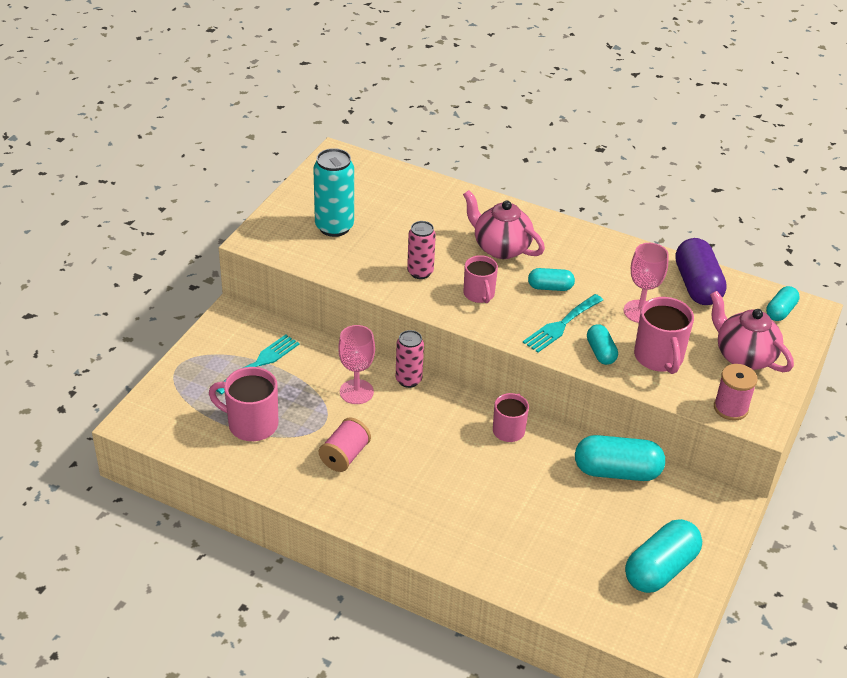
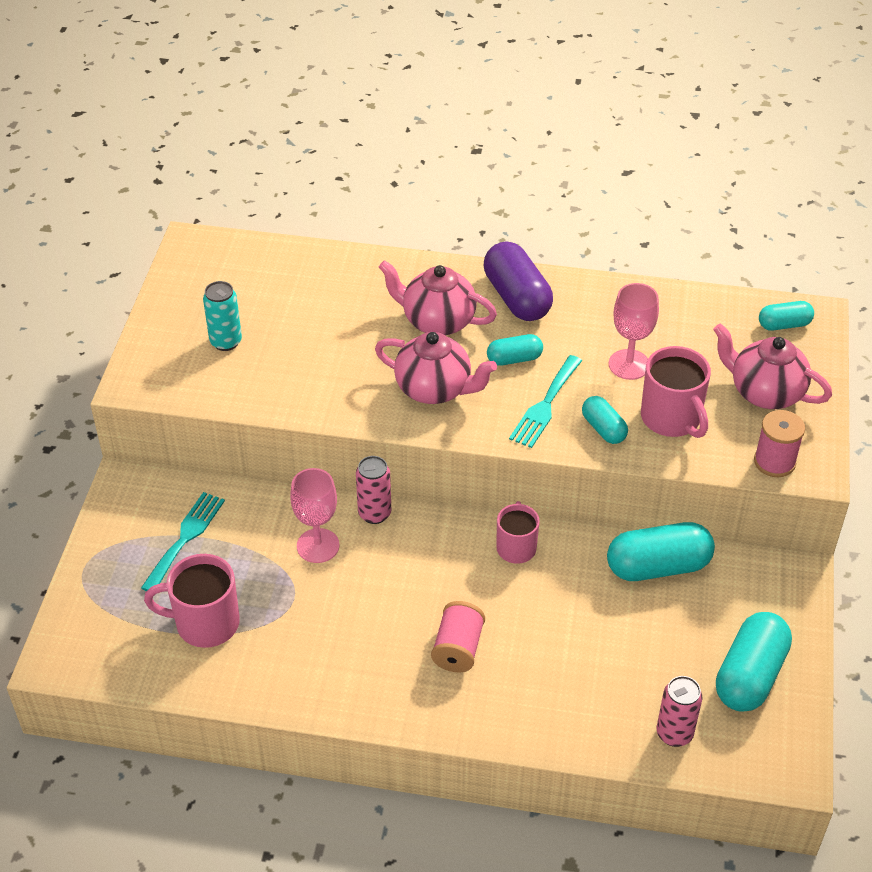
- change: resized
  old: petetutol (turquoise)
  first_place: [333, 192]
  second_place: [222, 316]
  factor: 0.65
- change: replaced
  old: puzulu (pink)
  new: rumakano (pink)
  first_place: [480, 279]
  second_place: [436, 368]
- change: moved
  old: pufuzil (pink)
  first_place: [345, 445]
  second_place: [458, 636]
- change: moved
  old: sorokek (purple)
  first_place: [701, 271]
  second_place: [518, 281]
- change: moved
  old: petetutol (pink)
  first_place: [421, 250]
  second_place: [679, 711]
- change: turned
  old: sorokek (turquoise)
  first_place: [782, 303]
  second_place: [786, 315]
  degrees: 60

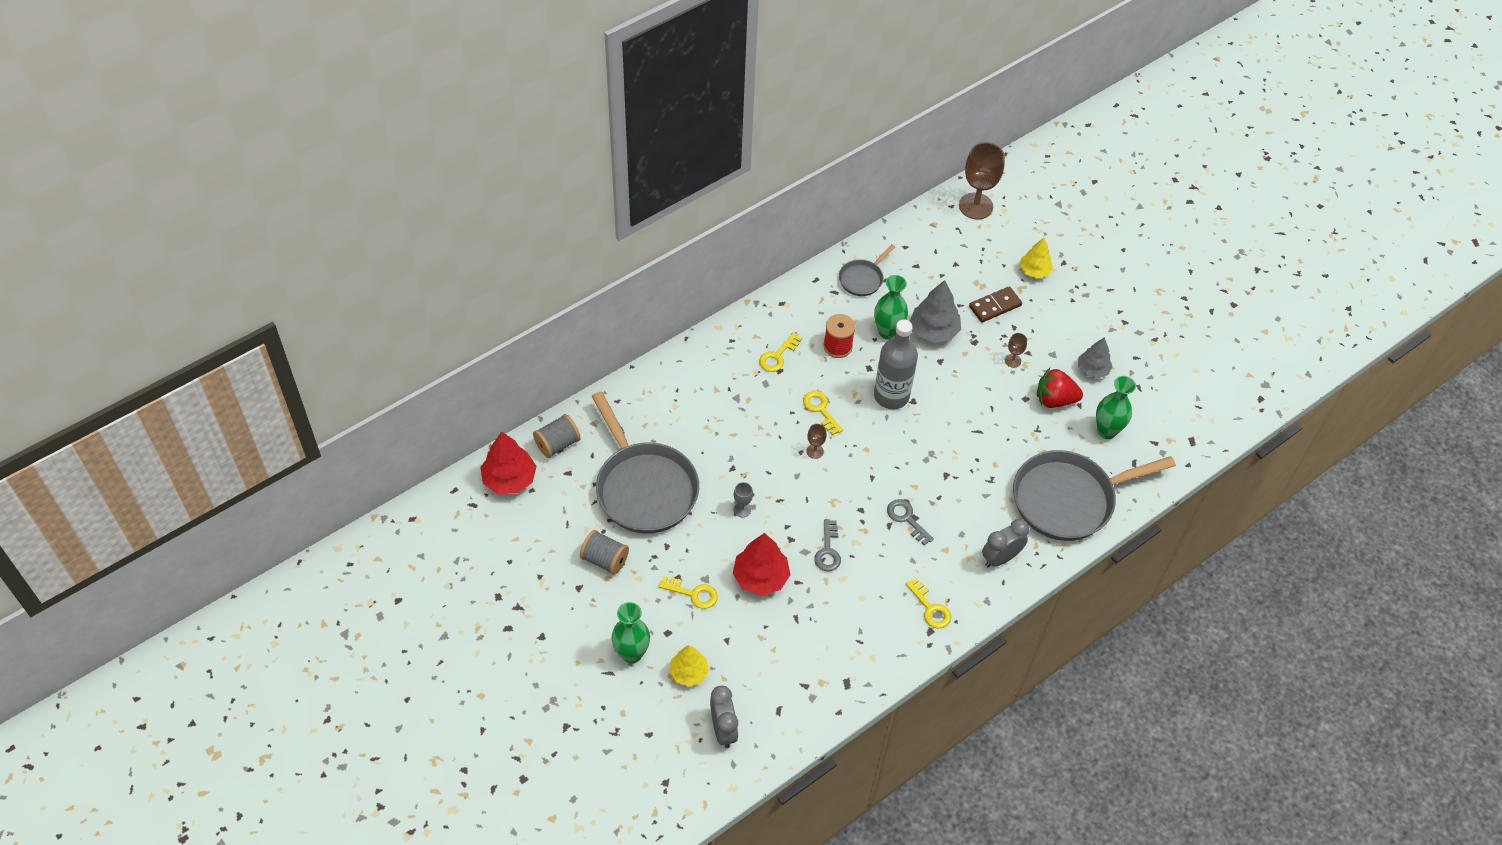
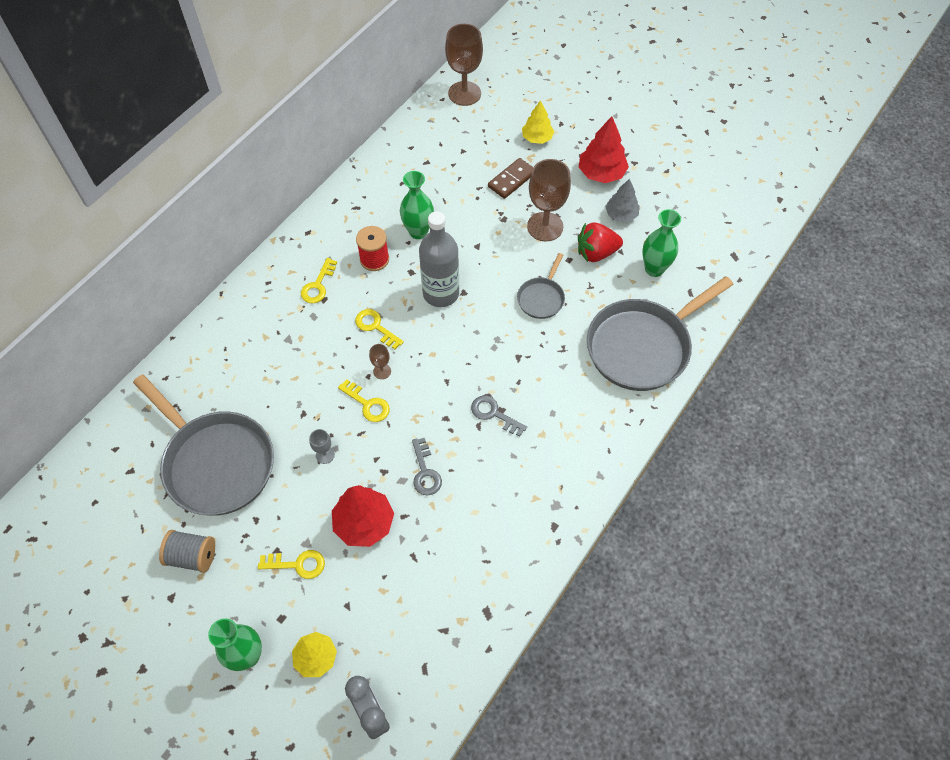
- change: moved
  old: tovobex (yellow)
  first_place: [928, 603]
  second_place: [364, 400]
- change: moved
  old: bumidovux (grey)
  first_place: [867, 270]
  second_place: [541, 286]
- change: resized
  old: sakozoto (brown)
  first_place: [1016, 350]
  second_place: [549, 200]
  factor: 2.21
- change: moved
  old: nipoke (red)
  first_place: [508, 462]
  second_place: [604, 149]
- change: removed
  old: pufuzil (grey)
  first_place: [557, 436]
- change: removed
  old: nipoke (grey)
  first_place: [935, 311]
- change: removed
  old: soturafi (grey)
  first_place: [1005, 543]

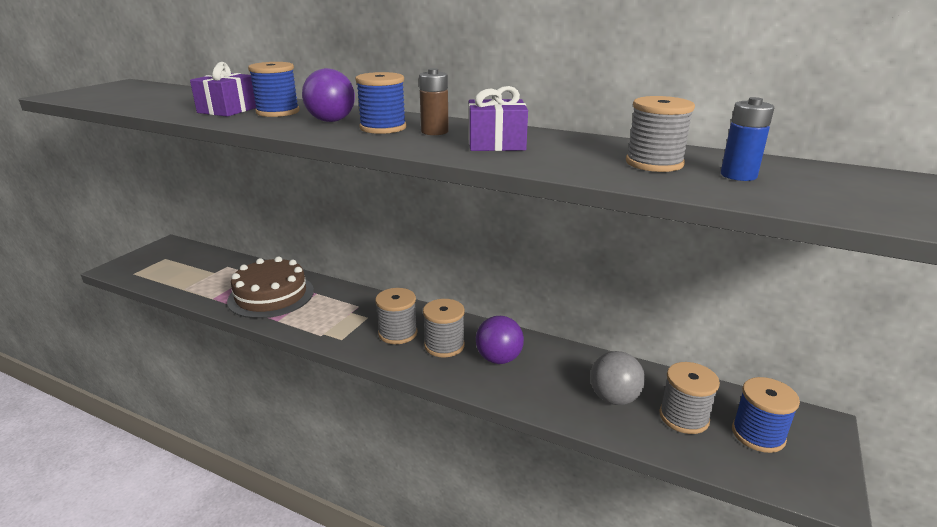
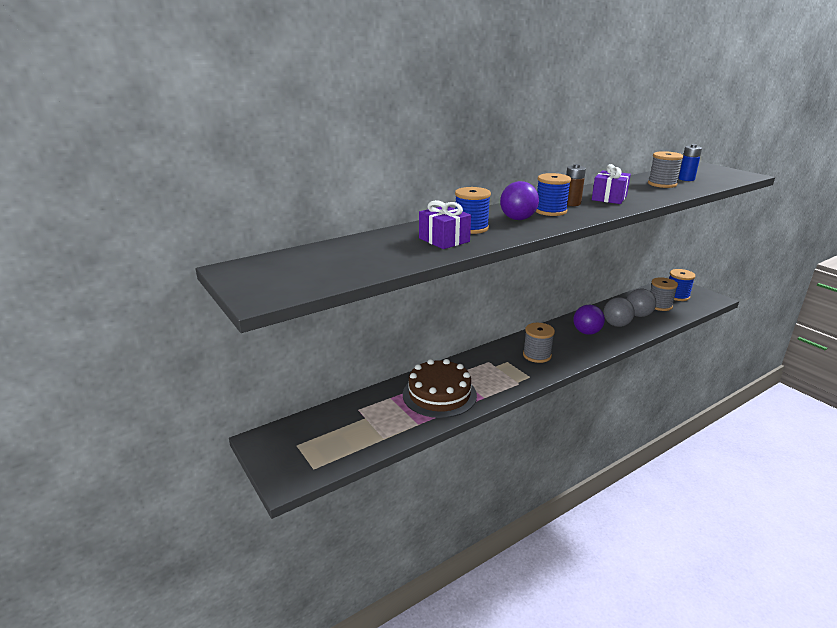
- change: added
  new: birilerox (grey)
  second_place: [619, 312]
- change: removed
  old: pufuzil (grey)
  first_place: [444, 328]

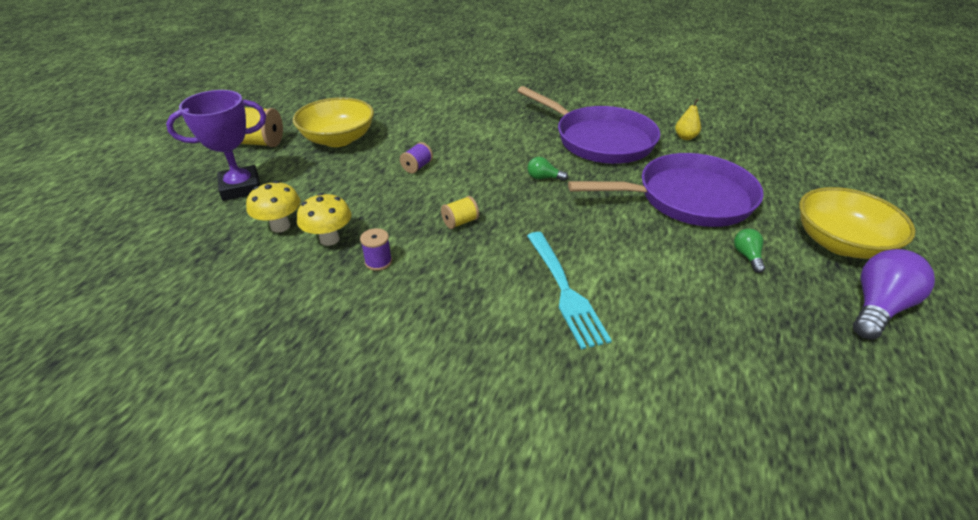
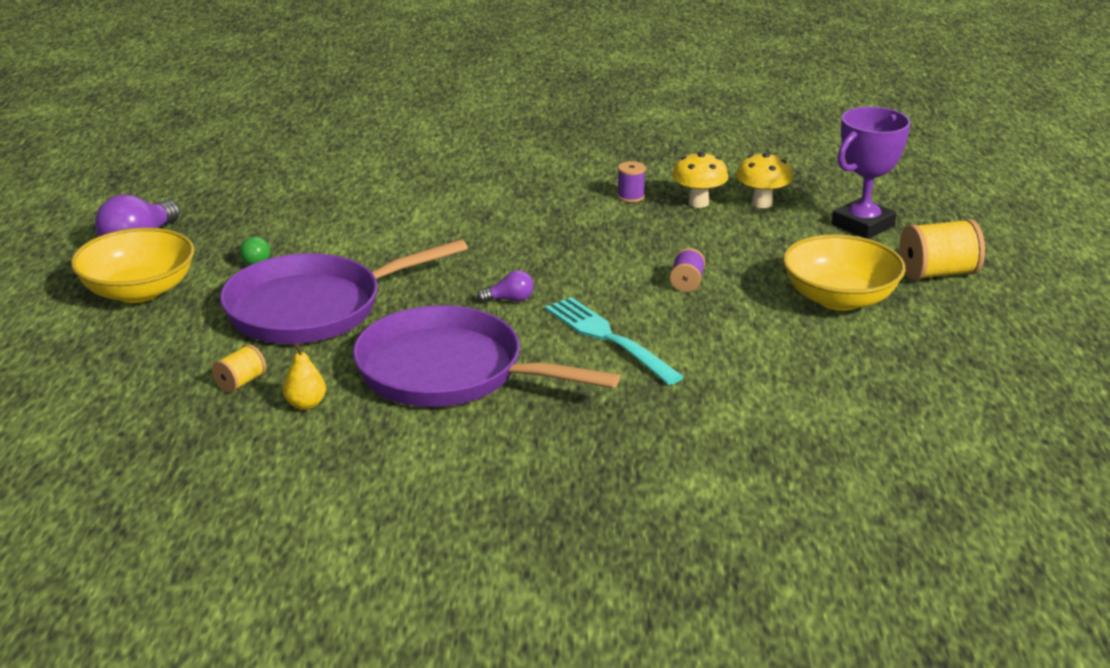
- change: moved
  old: pufuzil (yellow)
  first_place: [460, 212]
  second_place: [239, 368]
- change: recoloured
  old: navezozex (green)
  new: navezozex (purple)
  first_place: [548, 169]
  second_place: [505, 286]
- change: moved
  old: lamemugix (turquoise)
  first_place: [569, 291]
  second_place: [614, 341]

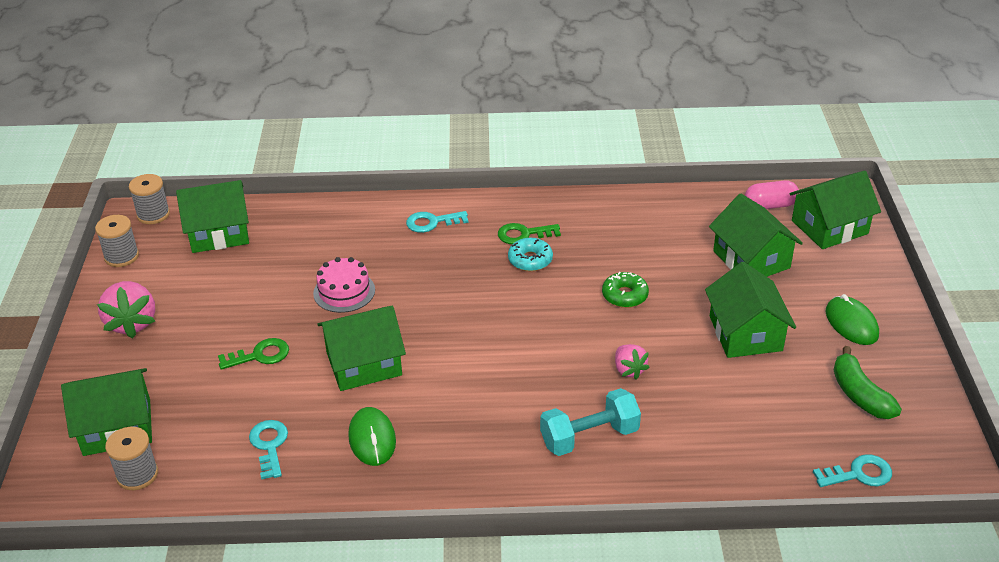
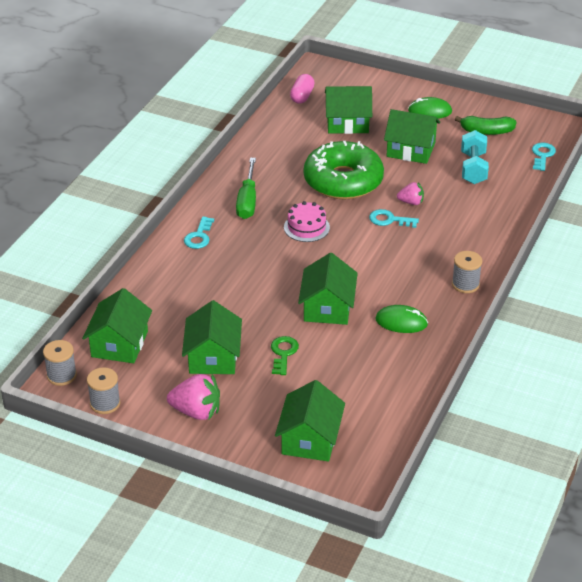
- change: moved
  old: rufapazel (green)
  first_place: [835, 210]
  second_place: [212, 337]
- change: replaced
  old: tovobex (green)
  new: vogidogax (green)
  first_place: [529, 233]
  second_place: [246, 188]
- change: moved
  old: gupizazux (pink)
  first_place: [344, 285]
  second_place: [307, 221]
- change: resized
  old: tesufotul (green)
  first_place: [625, 290]
  second_place: [344, 170]
  factor: 2.42
- change: moved
  old: tovobex (turquoise)
  first_place: [268, 450]
  second_place: [394, 218]
- change: moved
  old: pufuzil (grey)
  first_place: [131, 458]
  second_place: [467, 272]
- change: moved
  old: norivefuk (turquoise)
  first_place: [590, 422]
  second_place: [475, 157]
- change: removed
  old: tesufotul (turquoise)
  first_place: [530, 254]

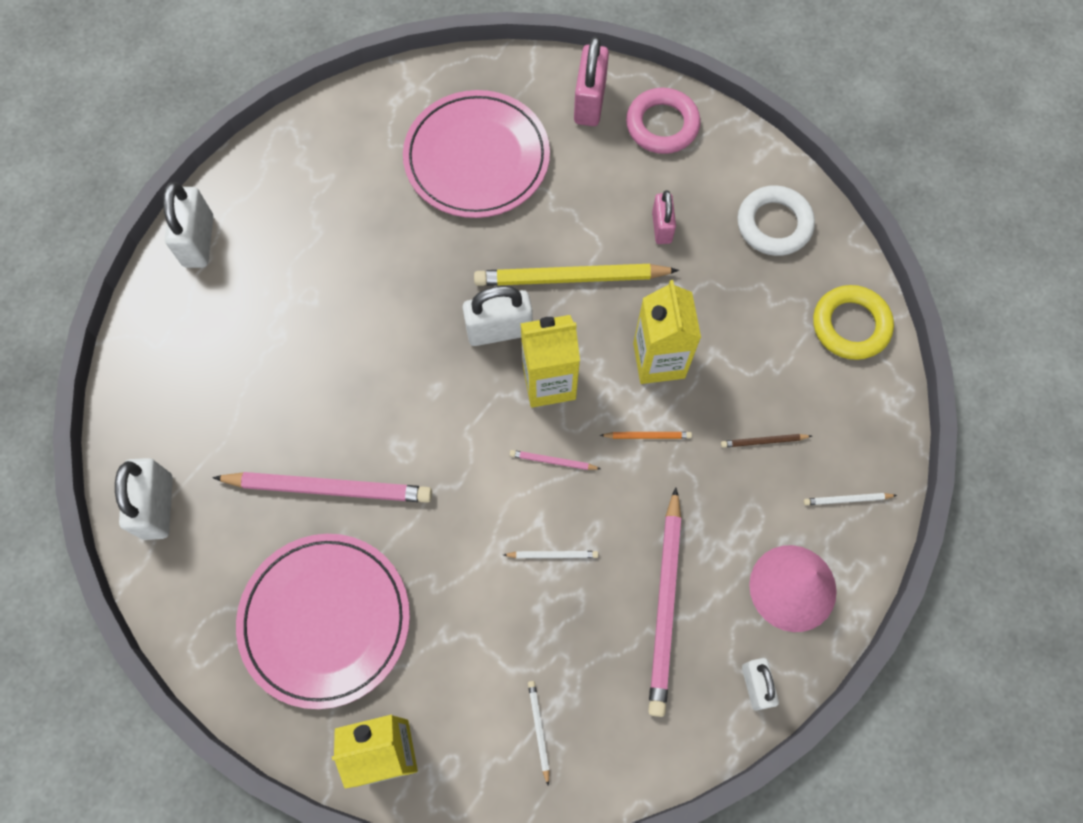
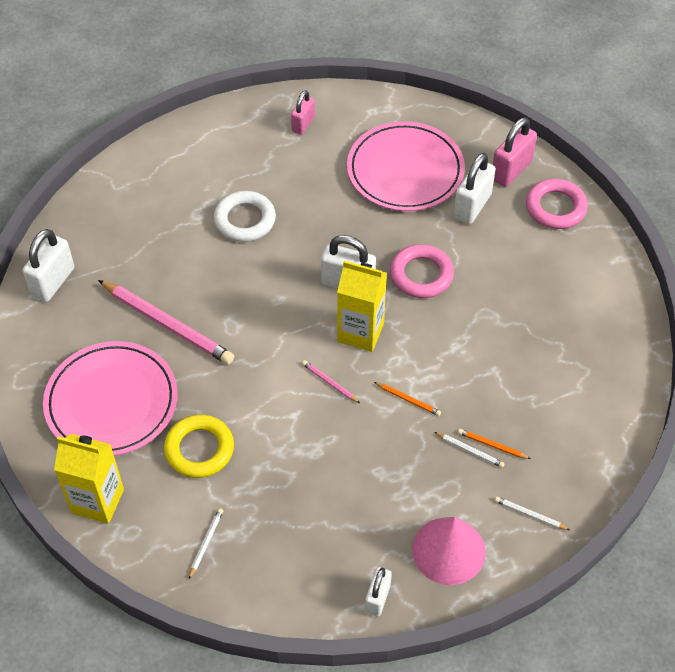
- change: moved
  old: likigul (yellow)
  first_place: [853, 322]
  second_place: [199, 446]
- change: moved
  old: likigul (white)
  first_place: [776, 220]
  second_place: [245, 216]
- change: moved
  old: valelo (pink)
  first_place: [664, 217]
  second_place: [303, 112]
- change: replaced
  old: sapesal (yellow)
  new: likigul (pink)
  first_place: [576, 275]
  second_place: [422, 271]
- change: moved
  old: sapesal (white)
  first_place: [551, 554]
  second_place: [469, 450]
- change: moved
  old: valelo (white)
  first_place: [188, 225]
  second_place: [475, 188]
- change: recoloured
  old: sapesal (brown)
  new: sapesal (orange)
  first_place: [766, 441]
  second_place: [494, 444]
- change: removed
  old: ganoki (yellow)
  first_place: [667, 332]
- change: removed
  old: sapesal (pink)
  first_place: [664, 602]

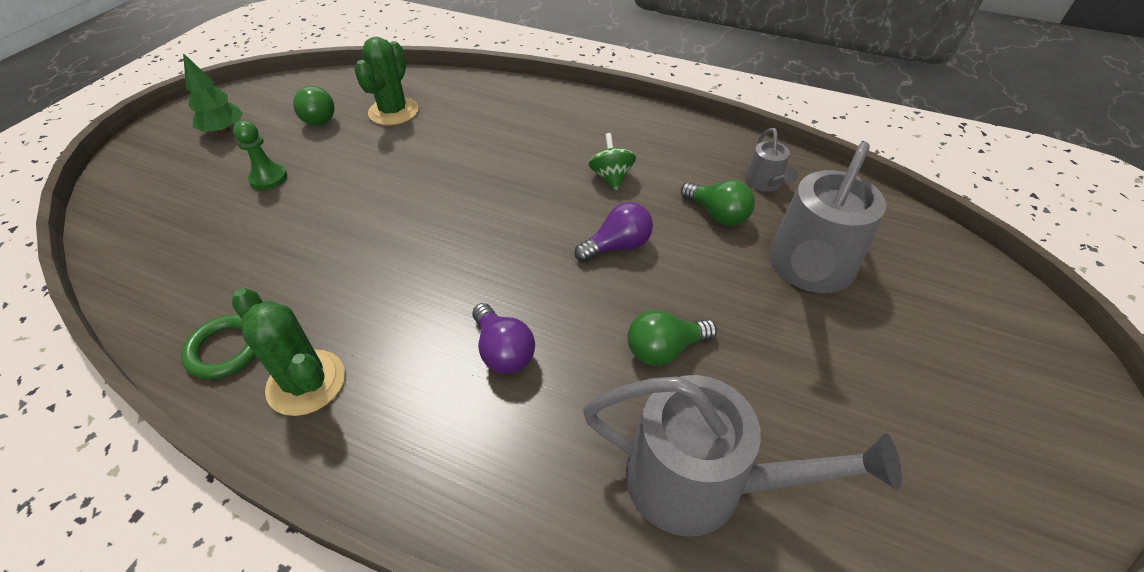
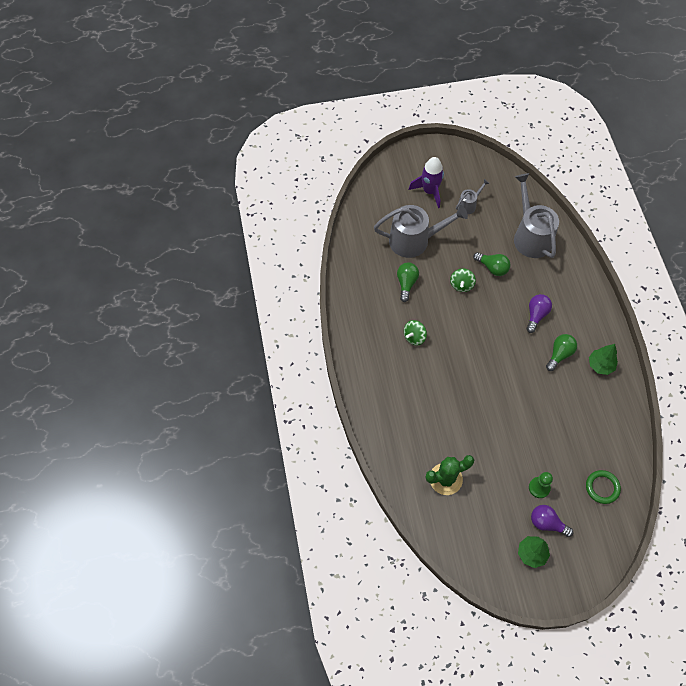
- change: added
  new: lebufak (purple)
  second_place: [426, 182]
- change: added
  new: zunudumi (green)
  second_place: [463, 280]
- change: moved
  old: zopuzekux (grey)
  first_place: [771, 160]
  second_place: [472, 196]
- change: moved
  old: navezozex (purple)
  first_place: [613, 232]
  second_place: [552, 521]
- change: moved
  old: navezozex (green)
  first_place: [314, 106]
  second_place: [561, 352]
- change: moved
  old: likigul (green)
  first_place: [218, 346]
  second_place: [603, 487]
- change: replaced
  old: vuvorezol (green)
  new: nipoke (green)
  first_place: [288, 352]
  second_place: [603, 359]

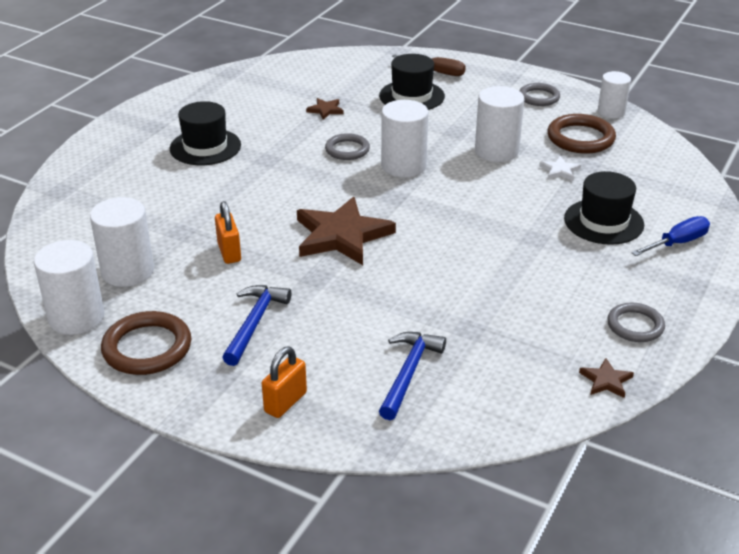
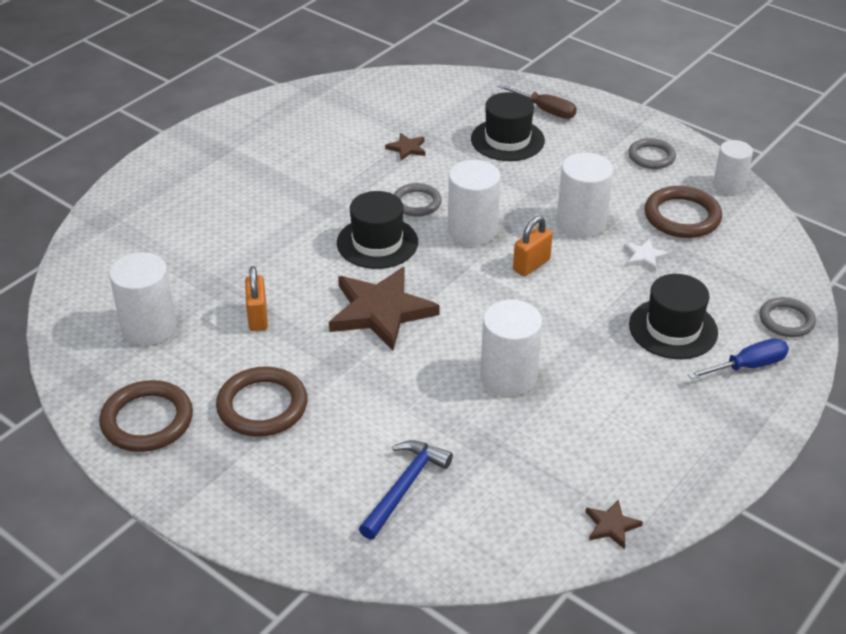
- change: replaced
  old: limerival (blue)
  new: likigul (brown)
  first_place: [256, 325]
  second_place: [262, 402]
- change: moved
  old: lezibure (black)
  first_place: [205, 133]
  second_place: [377, 230]
- change: moved
  old: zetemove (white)
  first_place: [69, 287]
  second_place: [511, 348]
- change: moved
  old: valelo (orange)
  first_place: [284, 382]
  second_place: [533, 246]
- change: moved
  old: likigul (grey)
  first_place: [636, 322]
  second_place: [787, 317]

